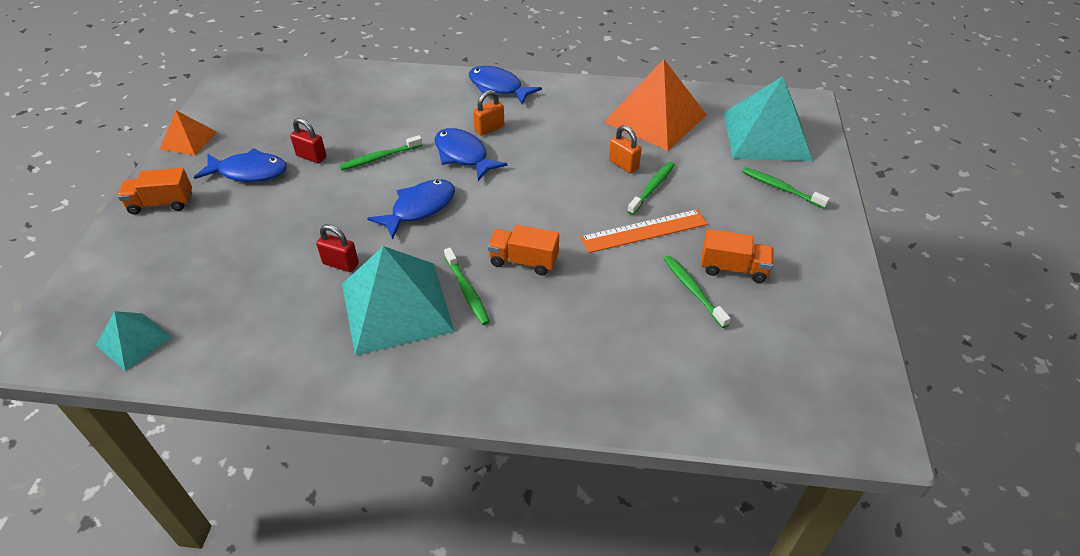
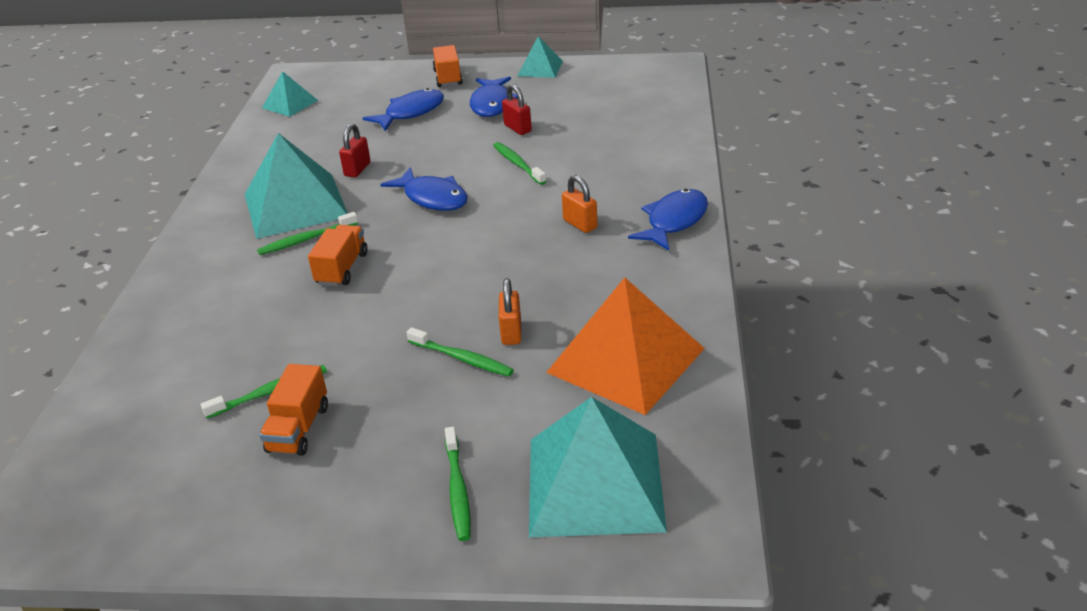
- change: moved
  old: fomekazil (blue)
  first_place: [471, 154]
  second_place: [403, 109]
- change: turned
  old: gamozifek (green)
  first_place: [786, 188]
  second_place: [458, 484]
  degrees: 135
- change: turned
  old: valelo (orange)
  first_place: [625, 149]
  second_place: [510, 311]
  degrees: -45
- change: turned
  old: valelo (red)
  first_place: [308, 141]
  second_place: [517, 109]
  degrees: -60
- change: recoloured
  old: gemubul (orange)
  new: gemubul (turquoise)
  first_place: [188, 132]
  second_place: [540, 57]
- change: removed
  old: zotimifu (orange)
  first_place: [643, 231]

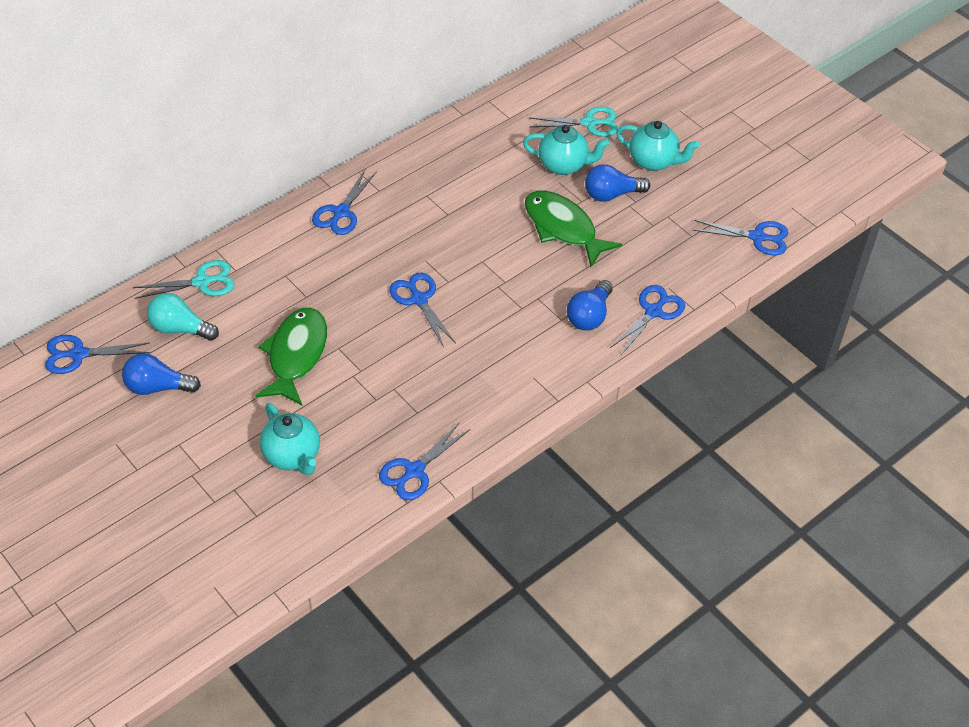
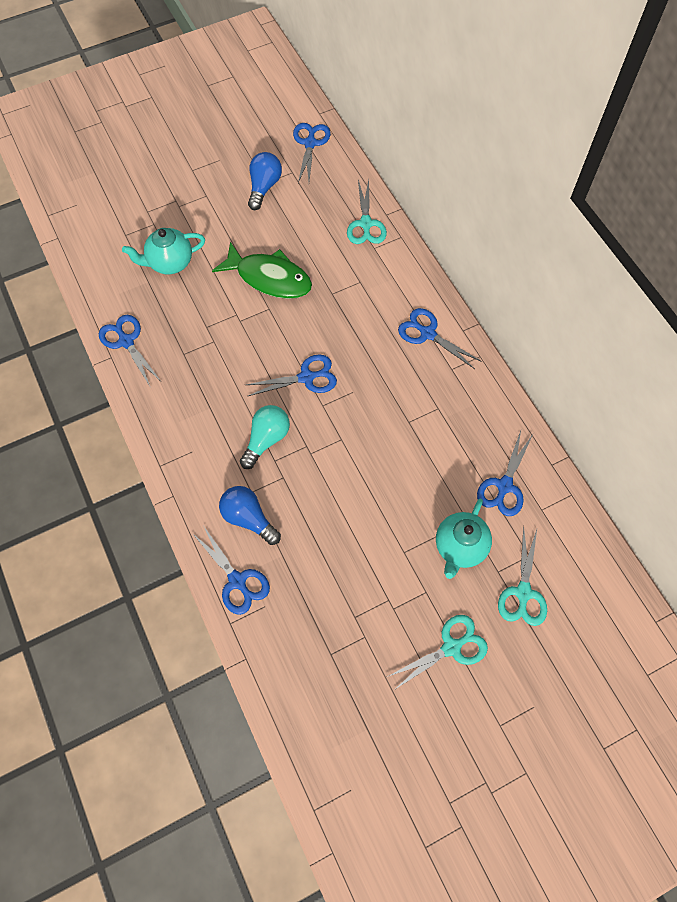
- change: moved
  old: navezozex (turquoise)
  first_place: [183, 317]
  second_place: [265, 437]
- change: replaced
  old: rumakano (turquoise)
  new: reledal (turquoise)
  first_place: [658, 146]
  second_place: [437, 652]
- change: moved
  old: reledal (blue)
  first_place: [740, 237]
  second_place: [505, 473]
- change: removed
  old: fomekazil (green)
  first_place: [573, 228]
- change: removed
  old: navezozex (blue)
  first_place: [617, 183]

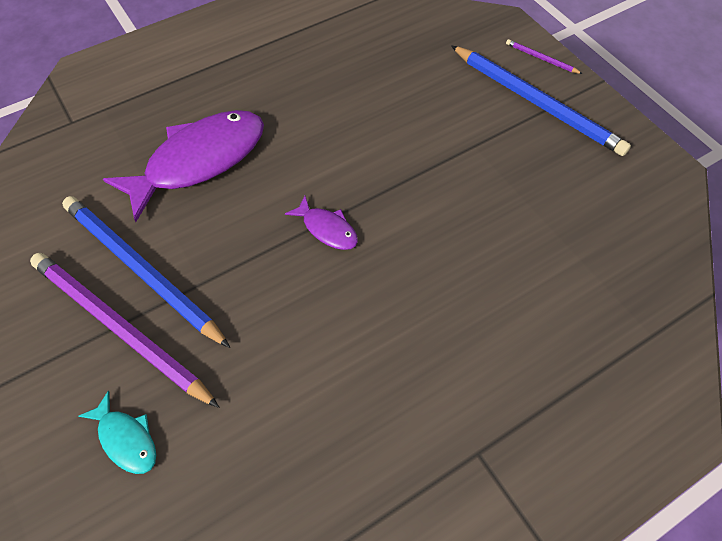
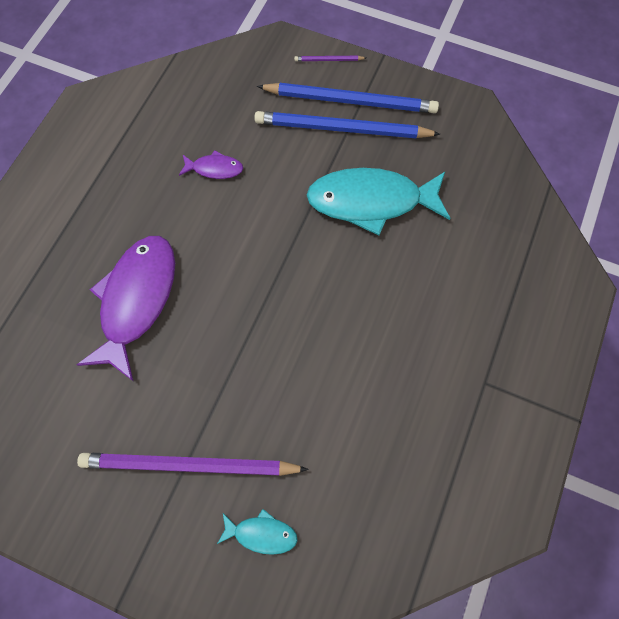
- change: moved
  old: fomekazil (purple)
  first_place: [321, 223]
  second_place: [211, 164]
- change: moved
  old: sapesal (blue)
  first_place: [146, 272]
  second_place: [347, 124]
- change: added
  new: fomekazil (turquoise)
  second_place: [378, 201]

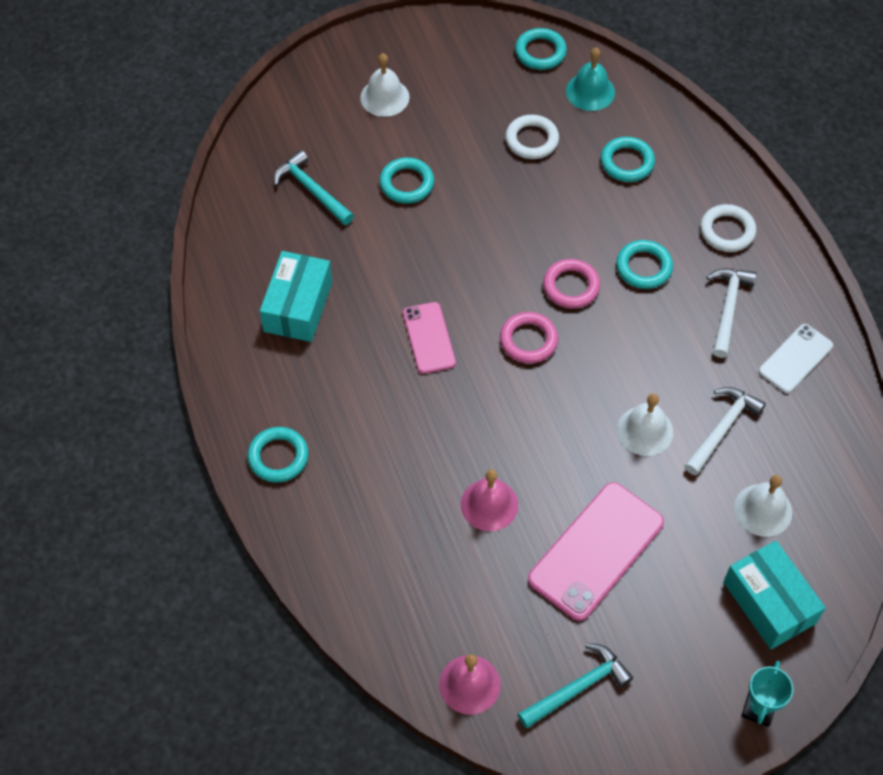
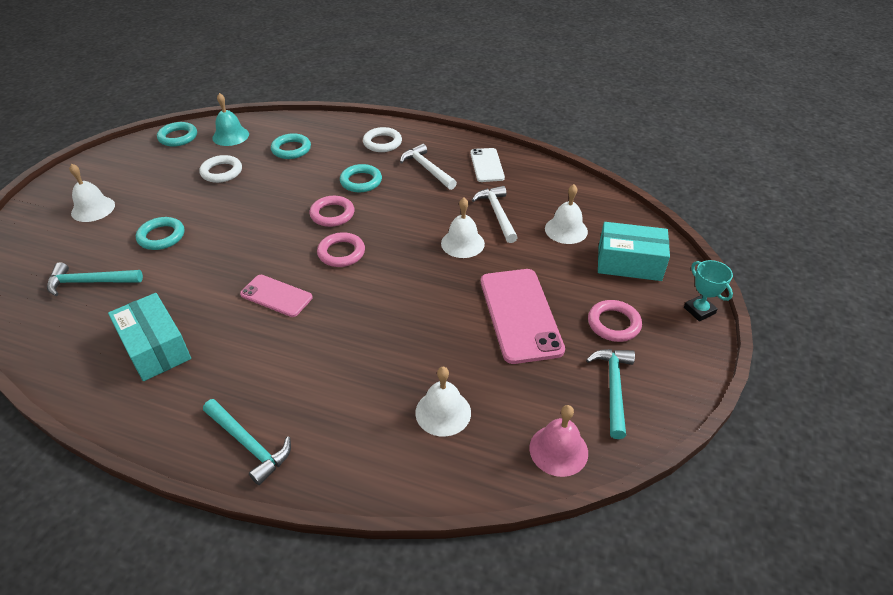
- change: replaced
  old: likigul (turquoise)
  new: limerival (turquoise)
  first_place: [278, 455]
  second_place: [247, 442]
- change: added
  new: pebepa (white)
  second_place: [443, 401]
- change: added
  new: likigul (pink)
  second_place: [615, 321]
- change: removed
  old: pebepa (pink)
  first_place: [489, 500]

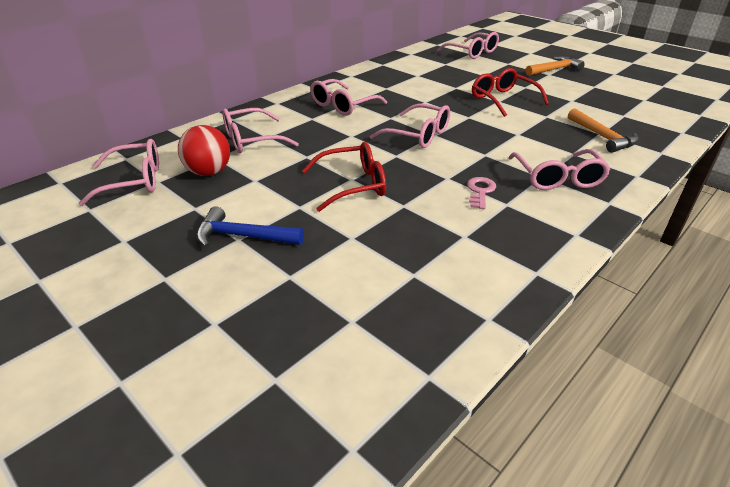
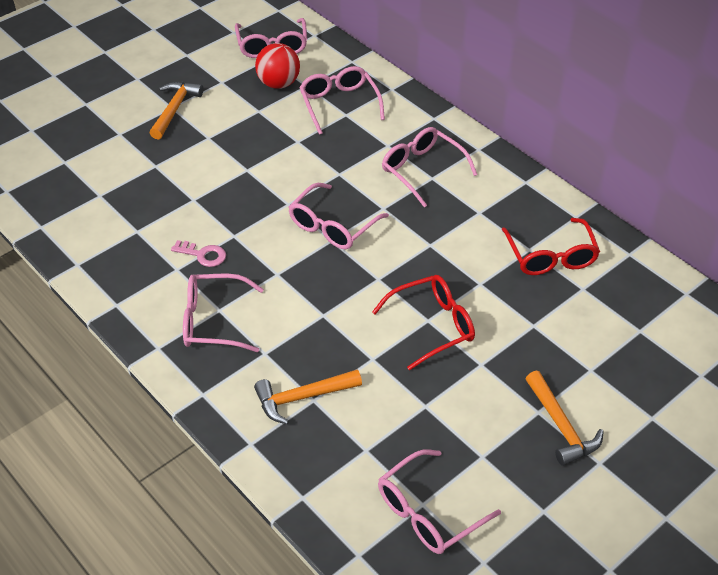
- change: recoloured
  old: limerival (blue)
  new: limerival (orange)
  first_place: [250, 226]
  second_place: [176, 111]
- change: moved
  old: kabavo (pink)
  first_place: [468, 45]
  second_place: [439, 501]
- change: moved
  old: kabavo (red)
  first_place: [344, 177]
  second_place: [551, 246]

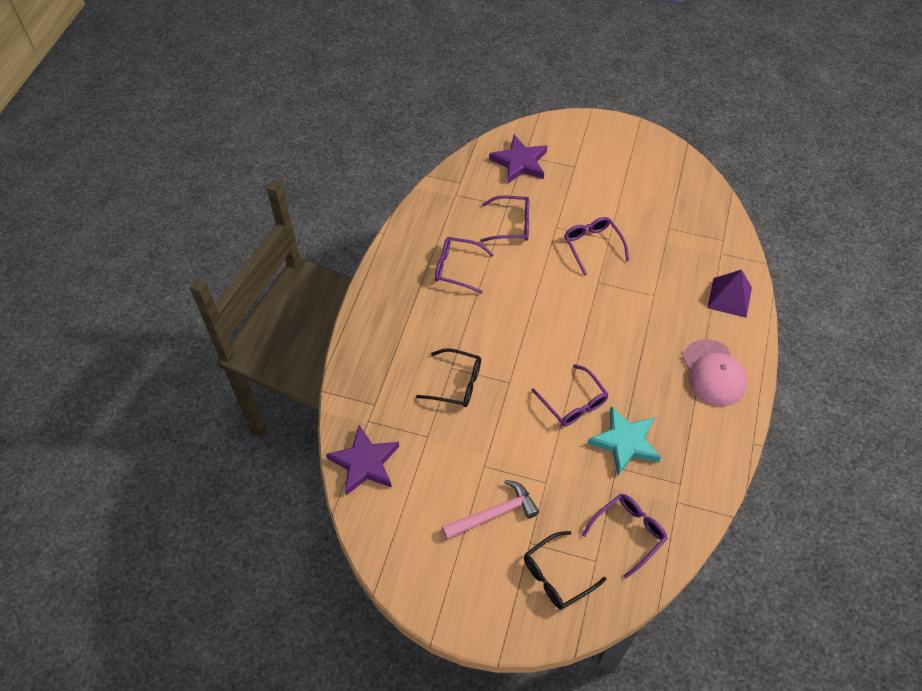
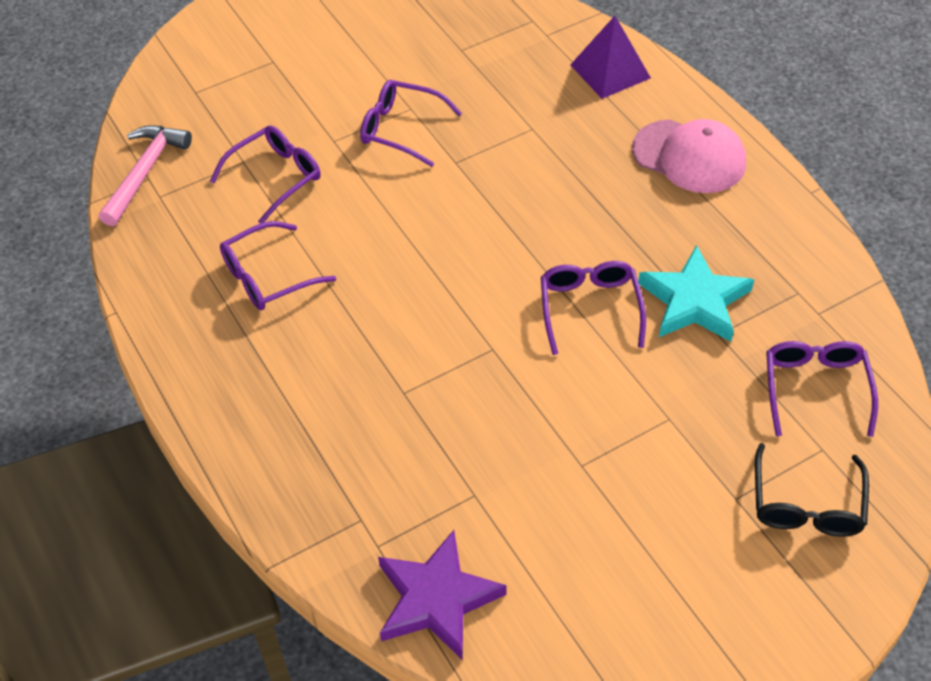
- change: moved
  old: limerival (pink)
  first_place: [490, 509]
  second_place: [145, 175]
- change: turned
  old: kabavo (purple)
  first_place: [569, 395]
  second_place: [593, 308]
  degrees: -105
- change: removed
  old: kabavo (black)
  first_place: [448, 377]
- change: removed
  old: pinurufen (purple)
  first_place: [518, 159]

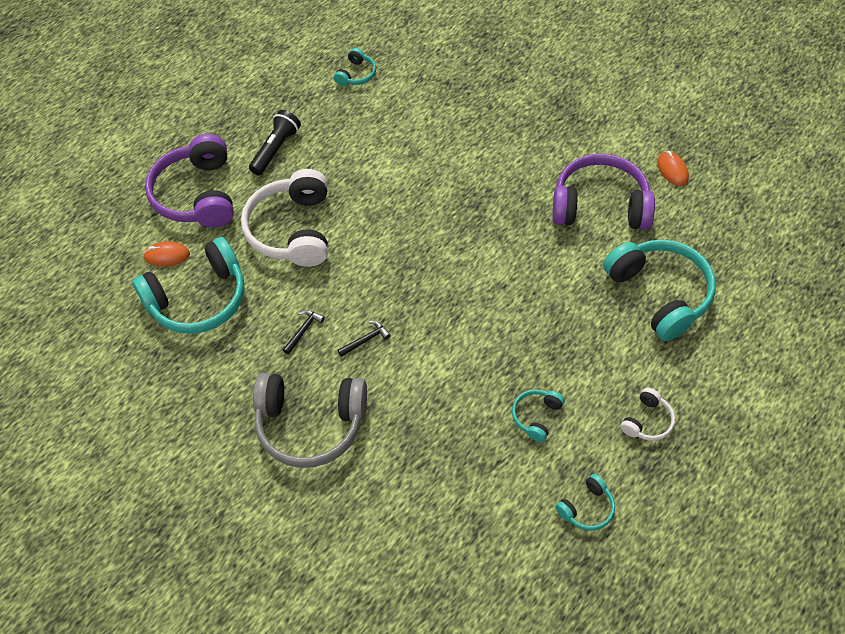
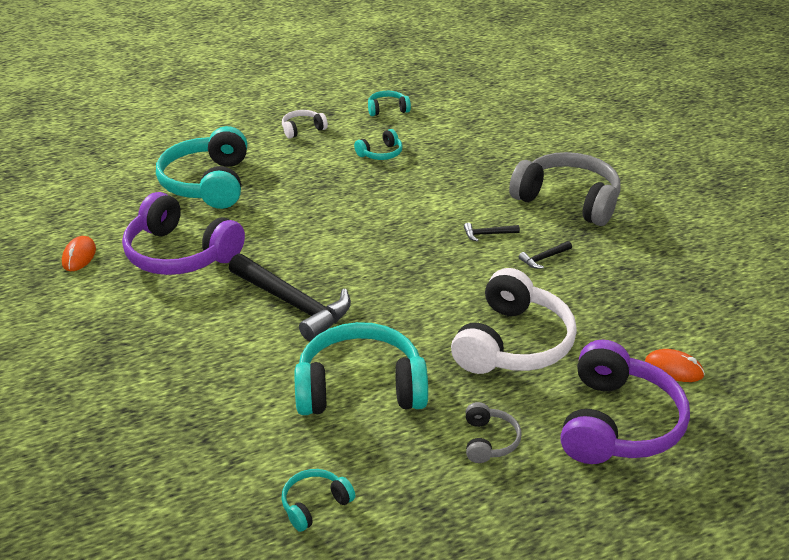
- change: added
  new: limerival (black)
  second_place: [290, 297]
- change: moved
  old: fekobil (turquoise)
  first_place: [188, 285]
  second_place: [361, 368]
- change: replaced
  old: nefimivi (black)
  new: fekobil (grey)
  first_place: [275, 142]
  second_place: [494, 432]

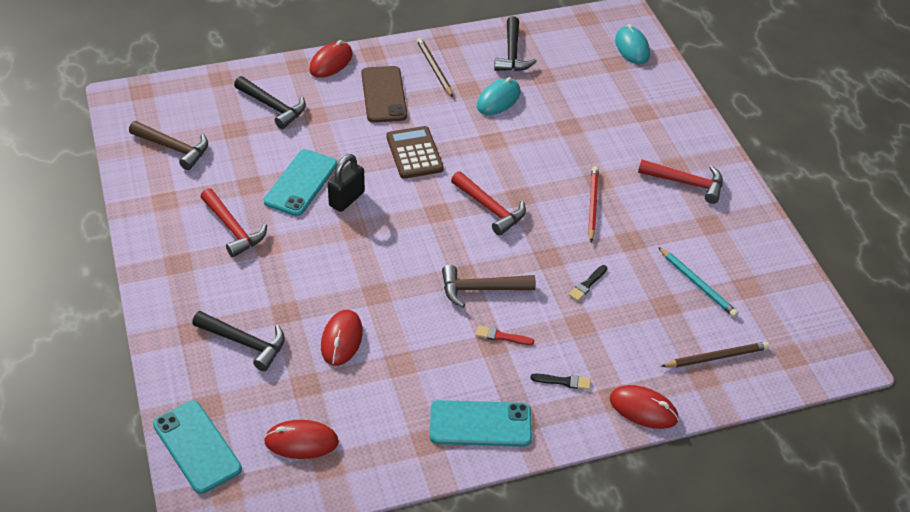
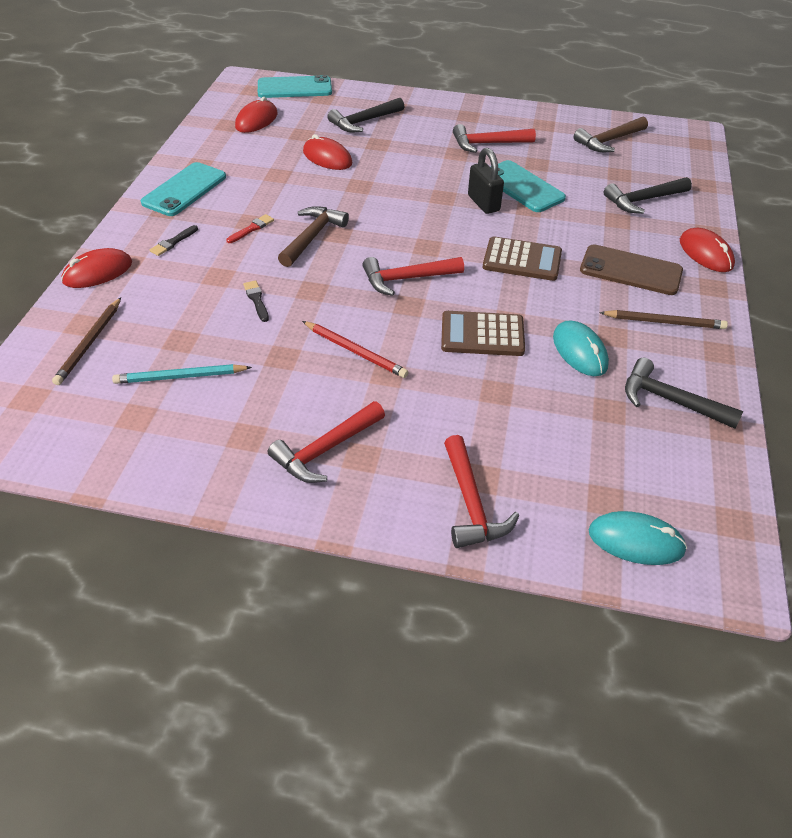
- change: added
  new: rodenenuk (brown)
  second_place: [483, 333]
- change: added
  new: limerival (red)
  second_place: [481, 491]

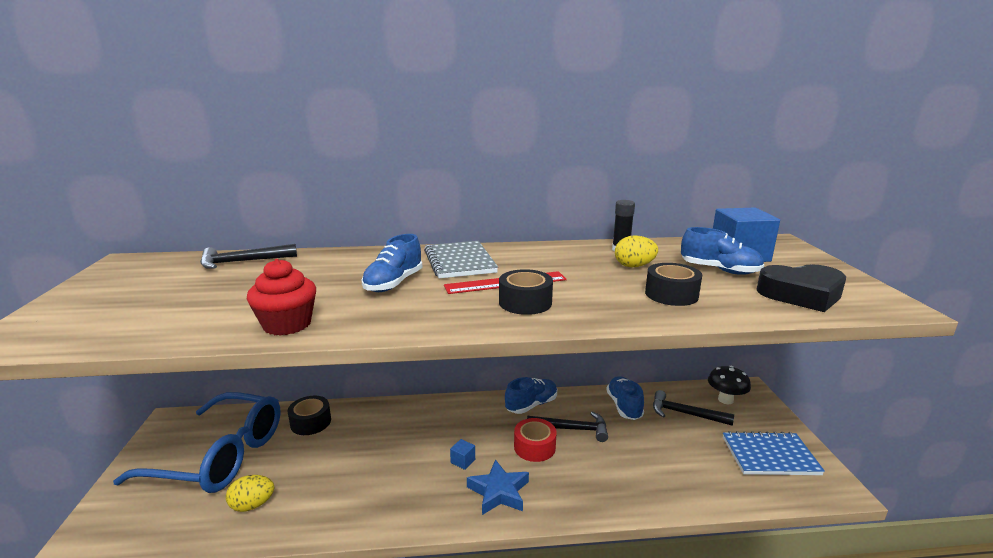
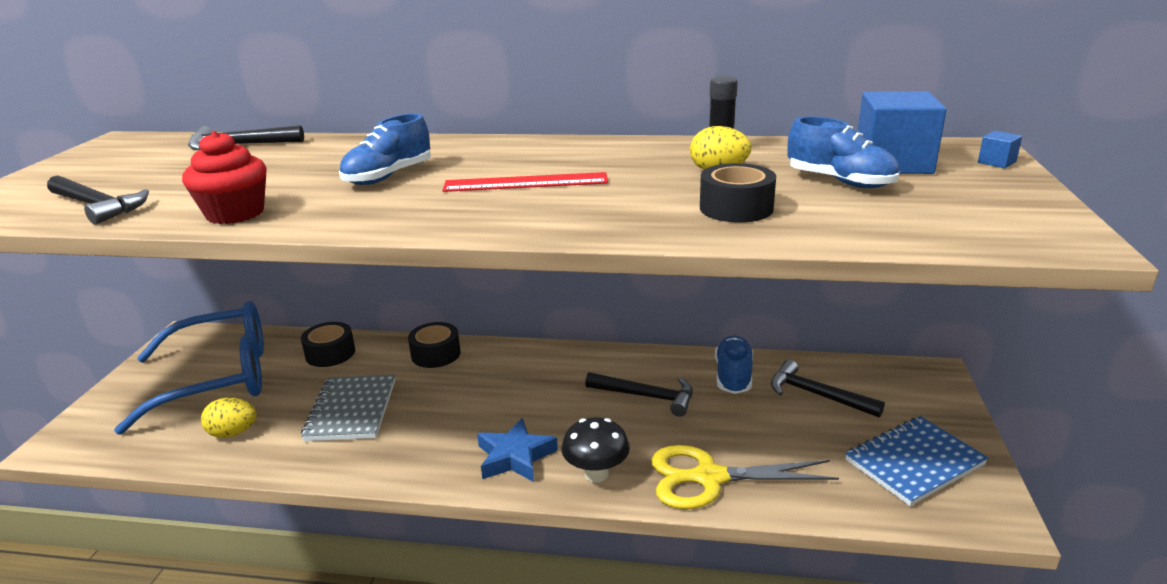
- change: added
  new: limerival (black)
  second_place: [98, 200]
- change: turned
  old: kabavo (blue)
  first_place: [197, 442]
  second_place: [189, 368]
  degrees: -45
- change: moved
  old: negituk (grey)
  first_place: [461, 260]
  second_place: [348, 408]
- change: moved
  old: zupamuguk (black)
  first_place: [526, 292]
  second_place: [434, 345]
- change: moved
  old: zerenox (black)
  first_place: [729, 385]
  second_place: [595, 450]
- change: added
  new: reledal (yellow)
  second_place: [745, 477]
- change: turned
  old: negituk (blue)
  first_place: [774, 453]
  second_place: [916, 461]
  degrees: -45
- change: moved
  old: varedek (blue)
  first_place: [462, 454]
  second_place: [1000, 149]
- change: removed
  old: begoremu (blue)
  first_place: [531, 395]
- change: removed
  old: zupamuguk (red)
  first_place: [535, 440]
- change: removed
  old: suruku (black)
  first_place: [801, 288]

